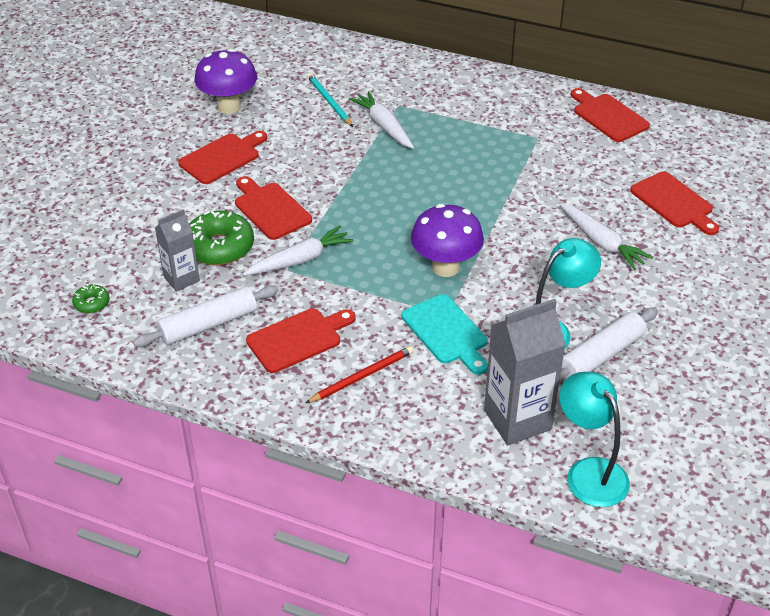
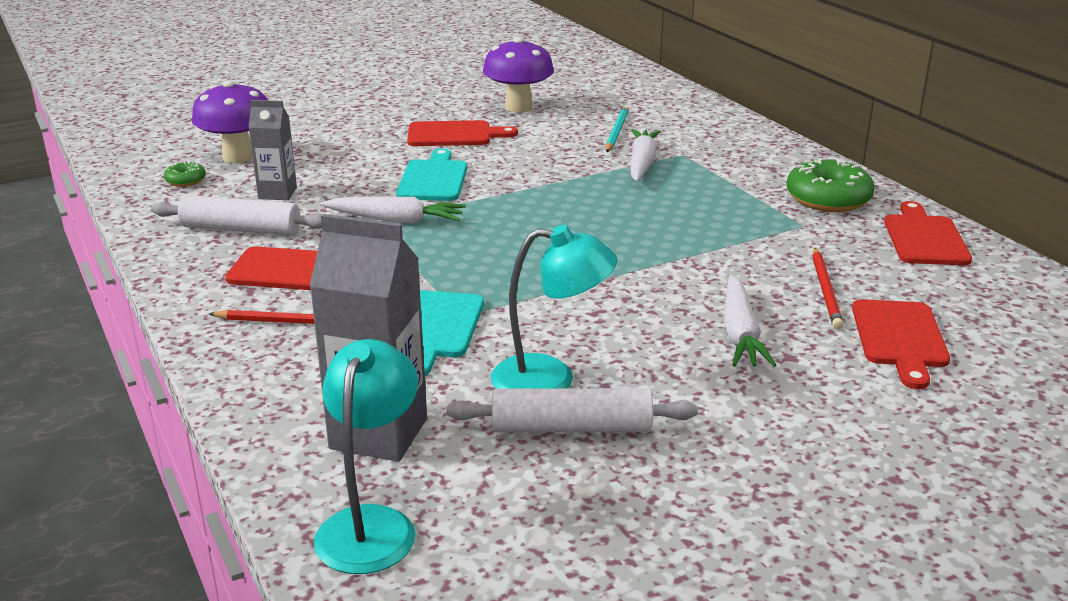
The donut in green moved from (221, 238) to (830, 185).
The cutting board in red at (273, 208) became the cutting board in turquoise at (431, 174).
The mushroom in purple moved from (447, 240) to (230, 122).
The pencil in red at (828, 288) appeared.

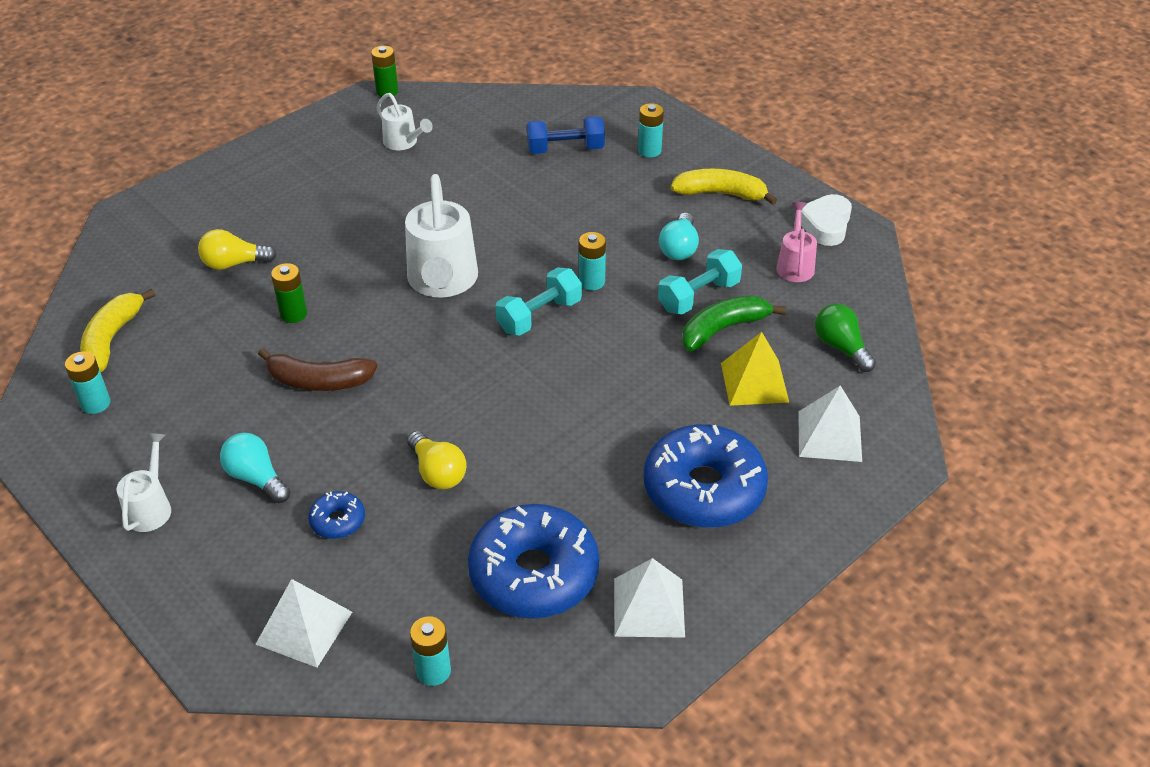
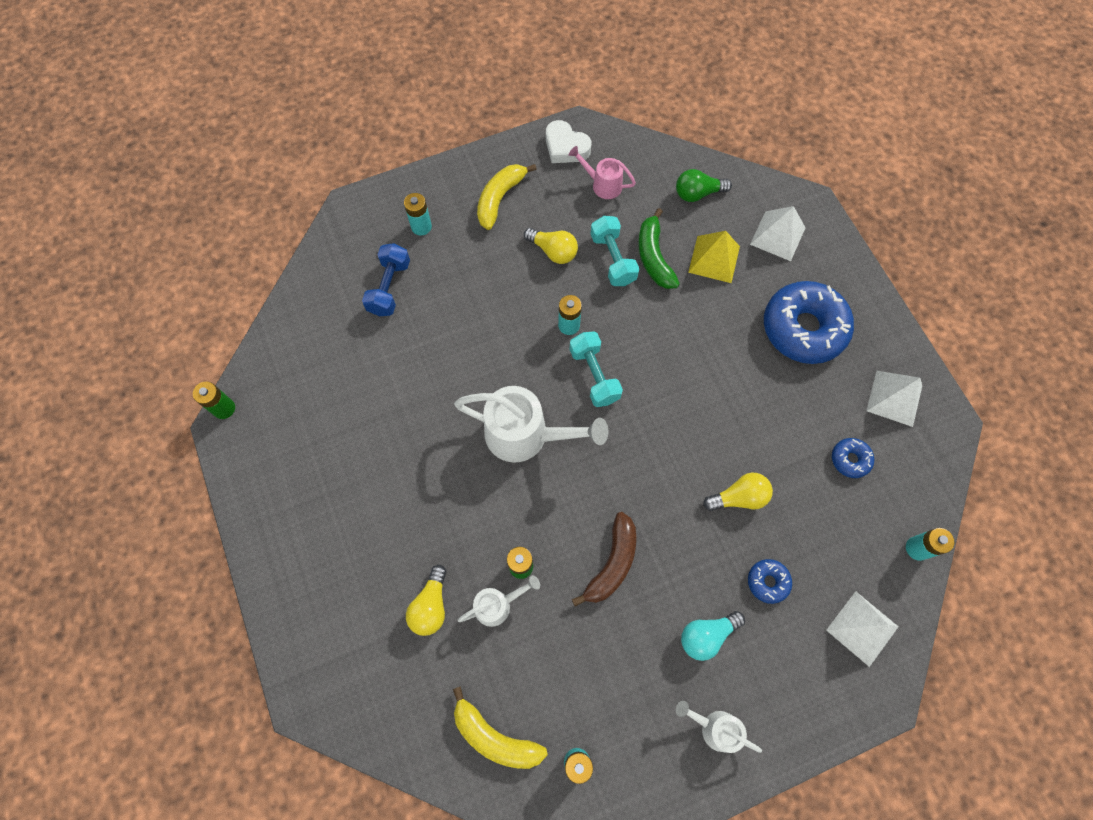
The watering can in white moved from (404, 121) to (499, 601).
The donut in blue at (533, 561) changed to 0.44 times the size.
The light bulb in turquoise at (679, 236) became the light bulb in yellow at (551, 246).

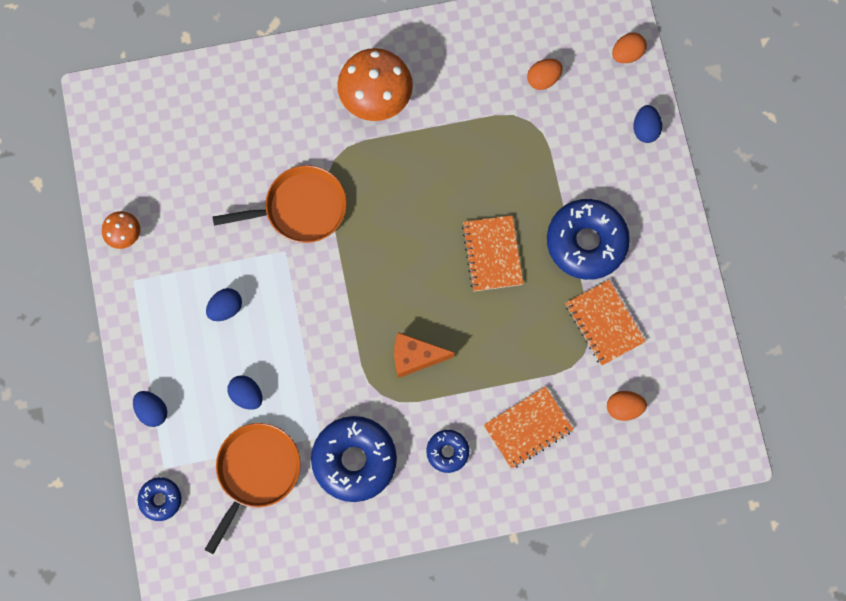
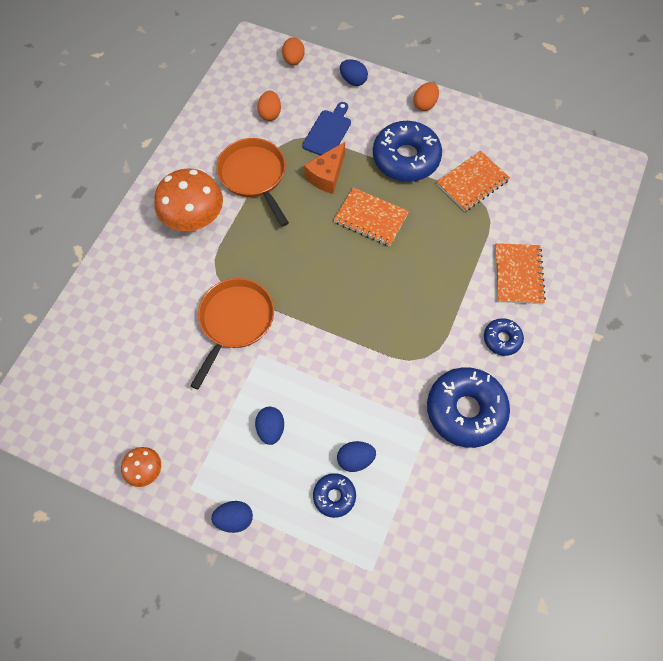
The egg in blue moved from (150, 409) to (232, 517).
The donut in blue moved from (159, 499) to (334, 495).
The pan in orange moved from (252, 488) to (252, 182).
The cheese in orange moved from (424, 355) to (324, 168).
The notebook in orange at (605, 323) turned 45 degrees counterclockwise.
The egg in orange moved from (627, 406) to (426, 96).
The cutting board in blue at (326, 129) appeared.

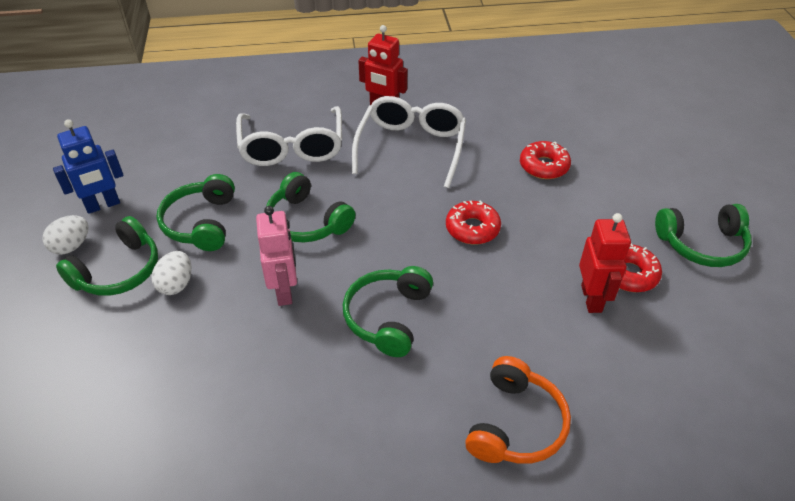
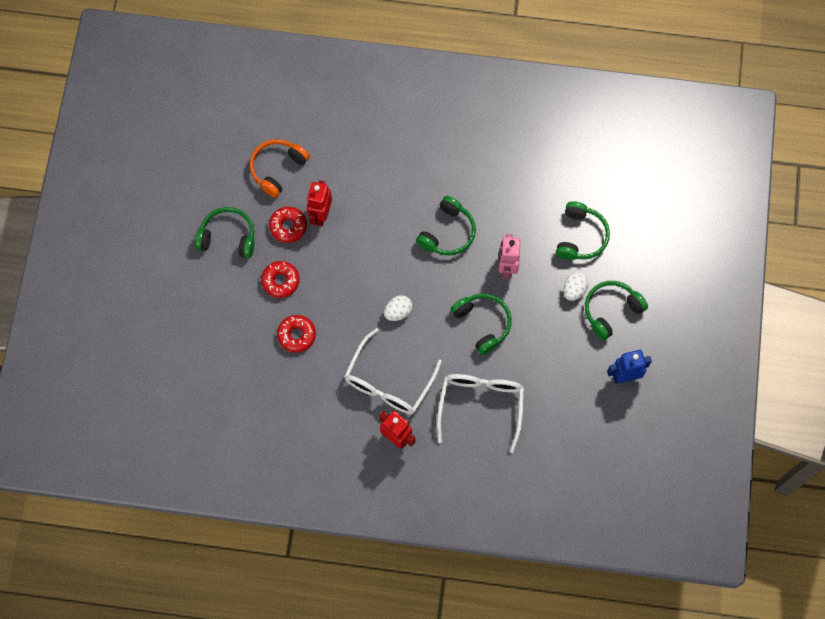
The egg in white moved from (65, 235) to (398, 308).
The headphones in green moved from (196, 212) to (583, 230).
The donut in red moved from (473, 222) to (280, 279).
The headphones in orange moved from (518, 410) to (280, 168).

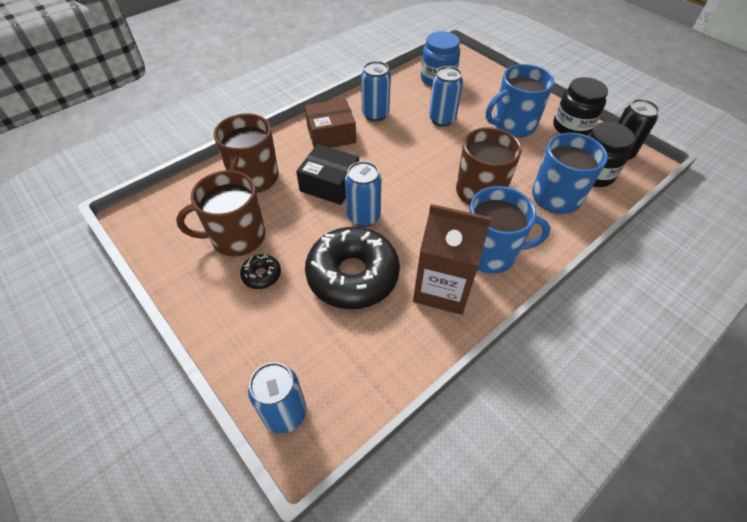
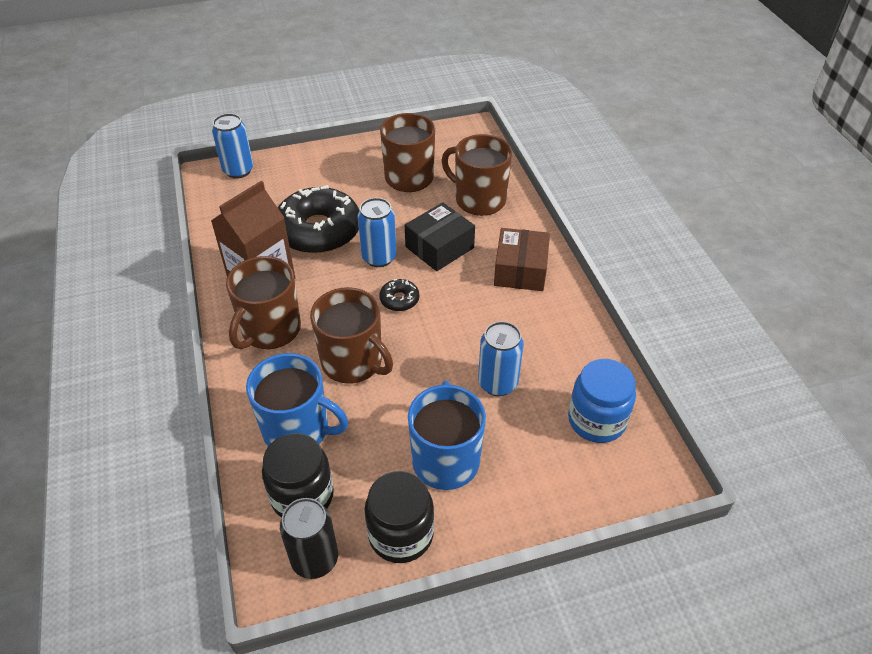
The donut in black moved from (260, 271) to (399, 295).
The can in blue at (376, 91) disappeared.
The mug in blue at (510, 230) became the mug in brown at (263, 302).

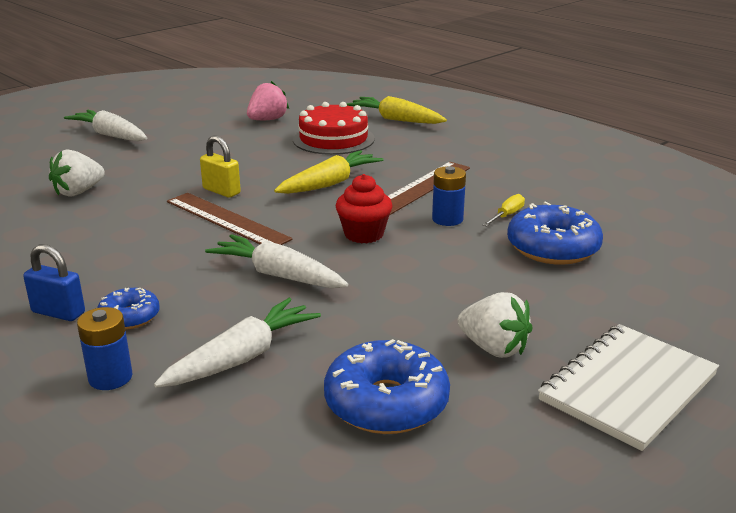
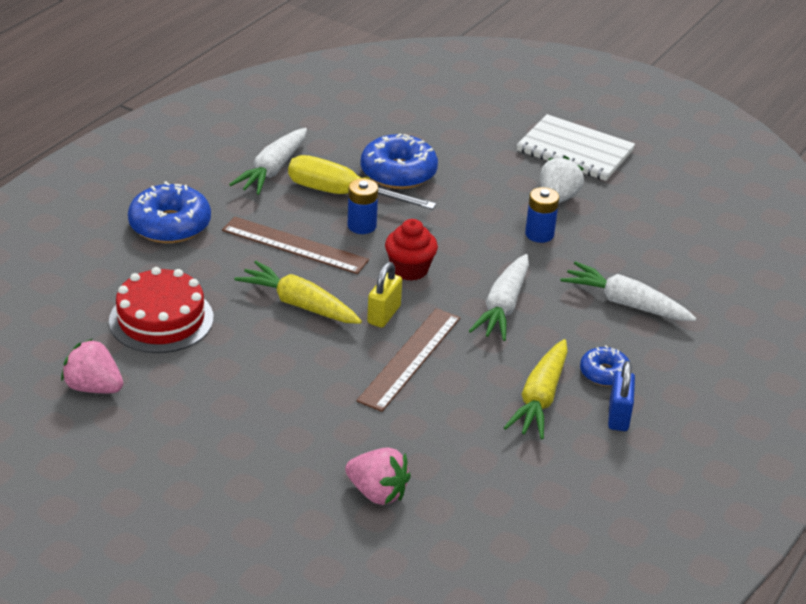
The strawberry in white at (77, 173) became the strawberry in pink at (378, 476).
The carrot in white moved from (105, 125) to (268, 161).
The battery in blue moved from (105, 348) to (542, 215).
The padlock in yellow moved from (220, 166) to (384, 295).
The donut in blue moved from (387, 386) to (169, 212).
The carrot in yellow moved from (396, 110) to (536, 389).
The screwdriver in yellow at (504, 210) changed to 2.25 times the size.

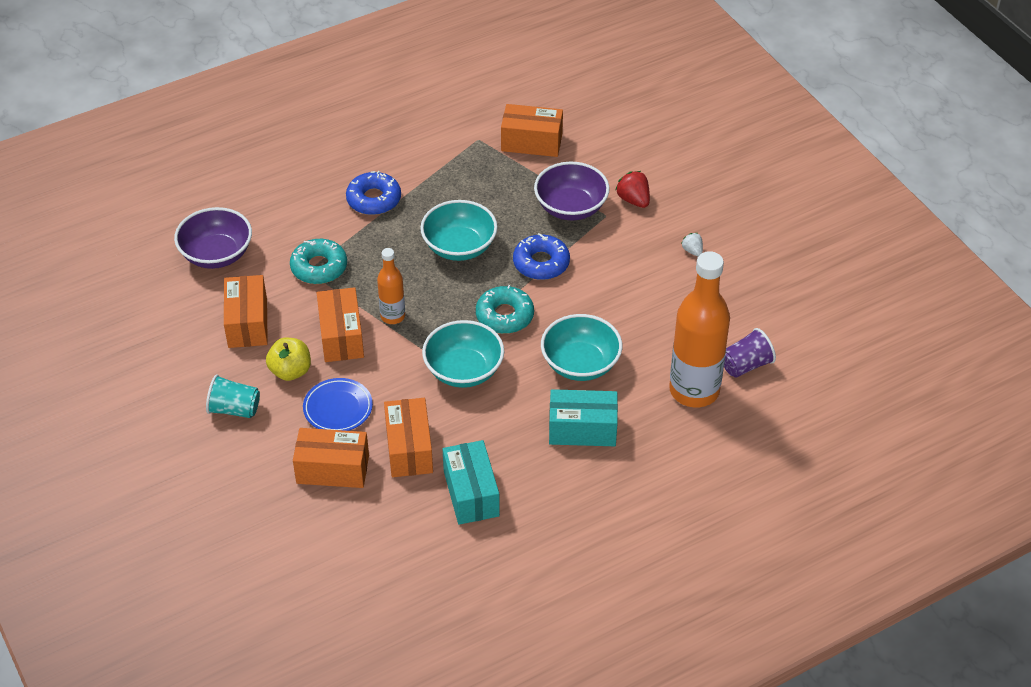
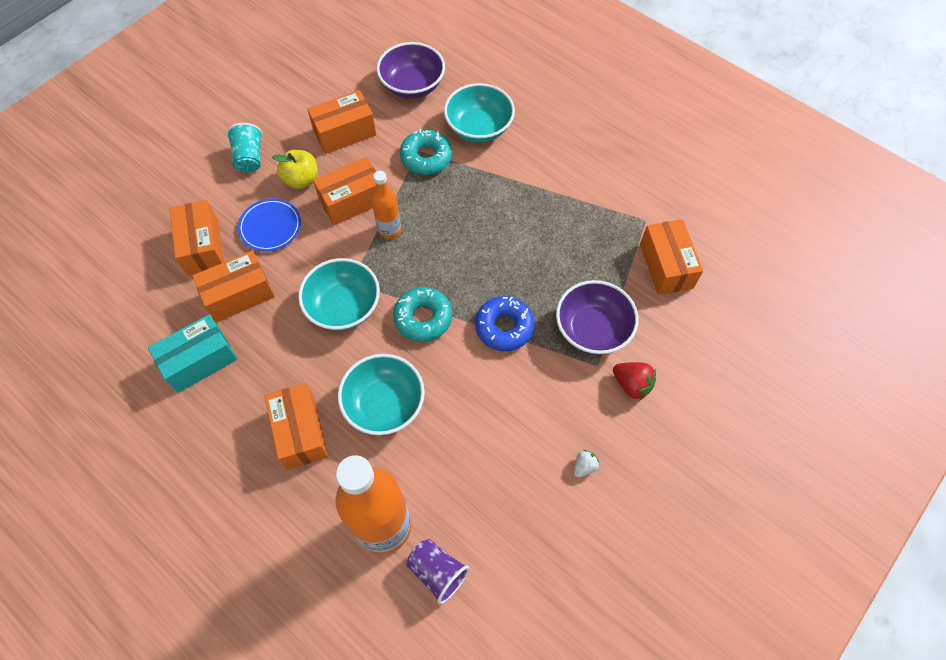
The donut in blue at (373, 193) disappeared.
The bowl in turquoise moved from (459, 230) to (479, 113).
The box in turquoise at (583, 417) became the box in orange at (296, 426).
The strawberry in red at (632, 189) turned 90 degrees clockwise.

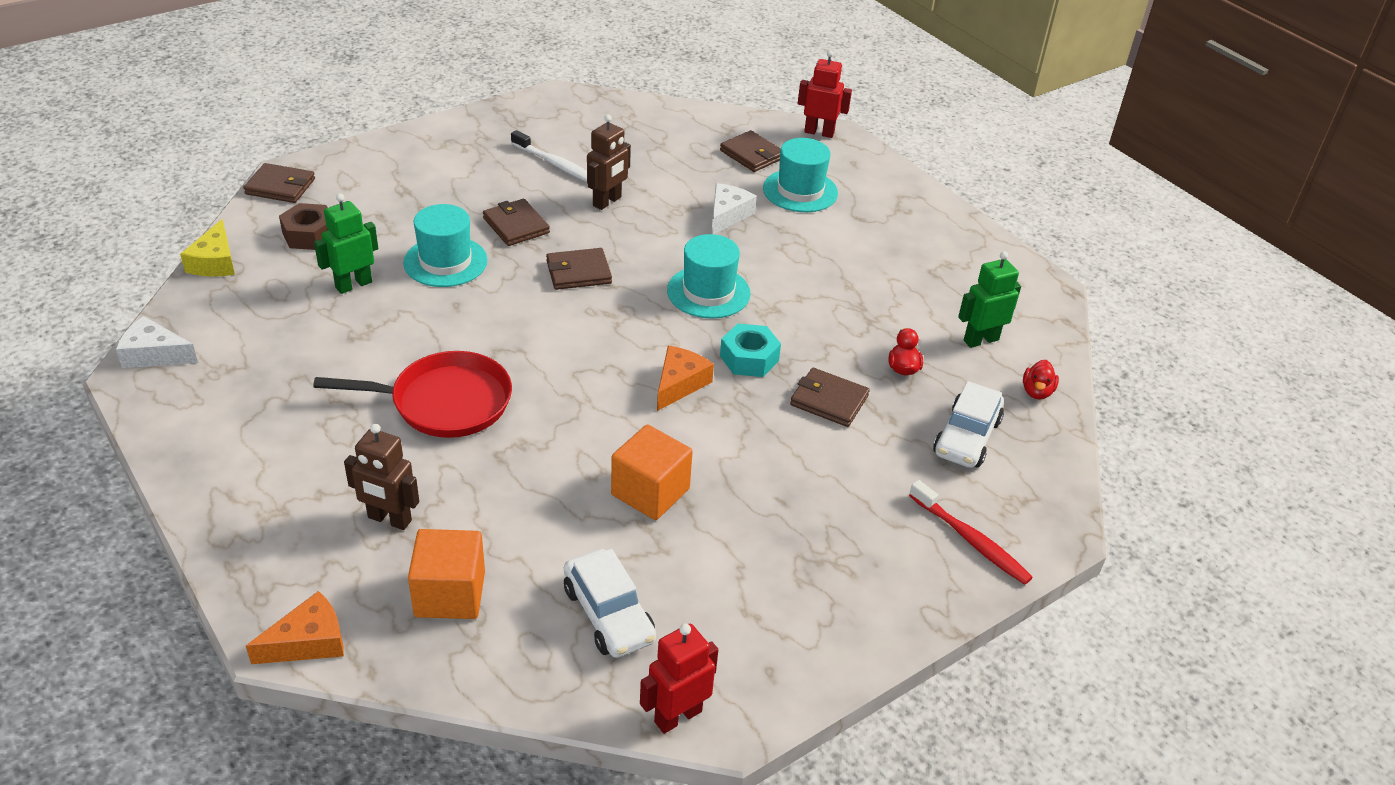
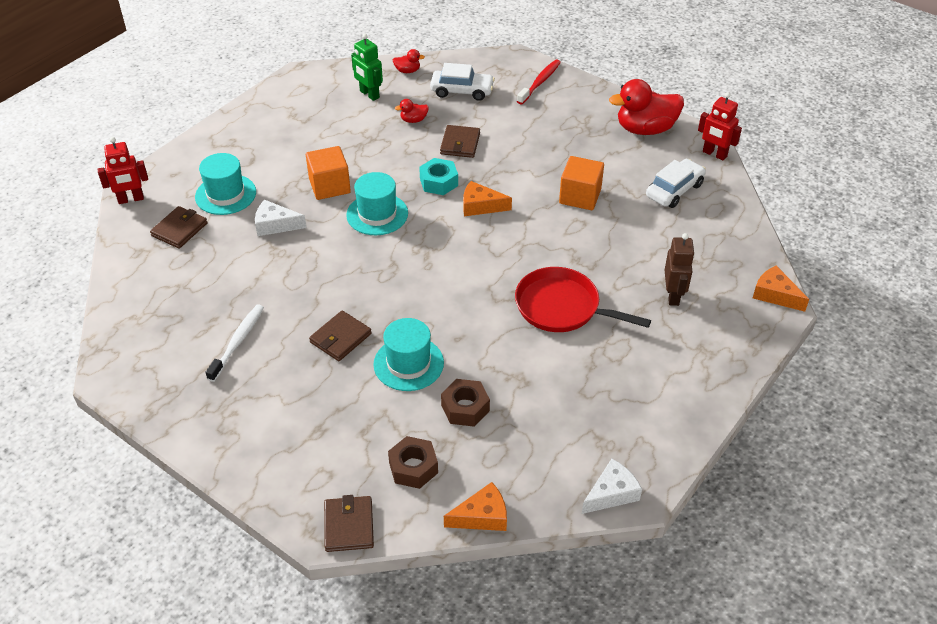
The cheese in white at (157, 342) turned 120 degrees counterclockwise.
The cheese in yellow at (207, 248) became the cheese in orange at (475, 506).
The pan in red at (412, 394) turned 45 degrees counterclockwise.
The robot in green at (346, 243) was replaced by the nut in brown at (465, 403).
The cube in orange moved from (446, 574) to (328, 173).
The wallet in brown at (579, 269) disappeared.
The robot in brown at (609, 162) disappeared.
The robot in red at (825, 94) turned 105 degrees counterclockwise.
The duck in red at (646, 107) appeared.

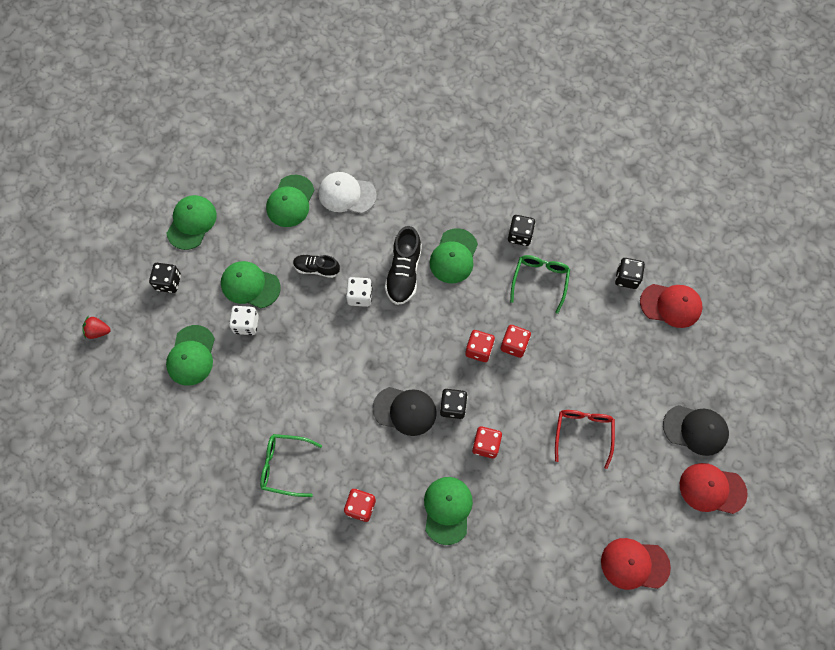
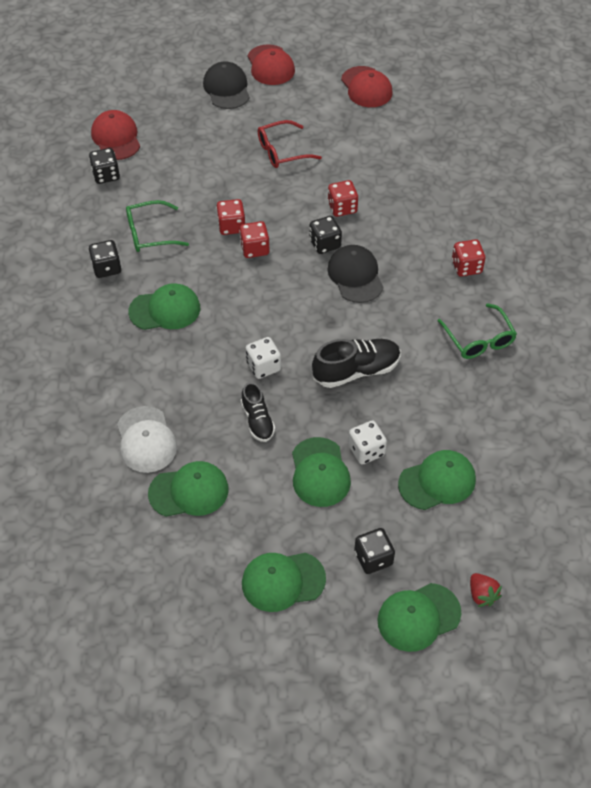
The shoe in black moved from (403, 265) to (356, 363).
The cap in green moved from (448, 511) to (419, 617).

